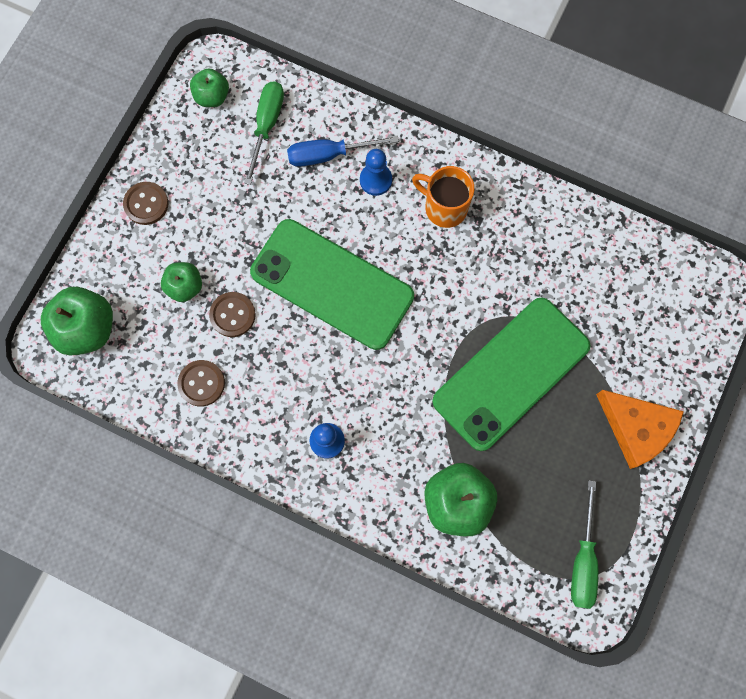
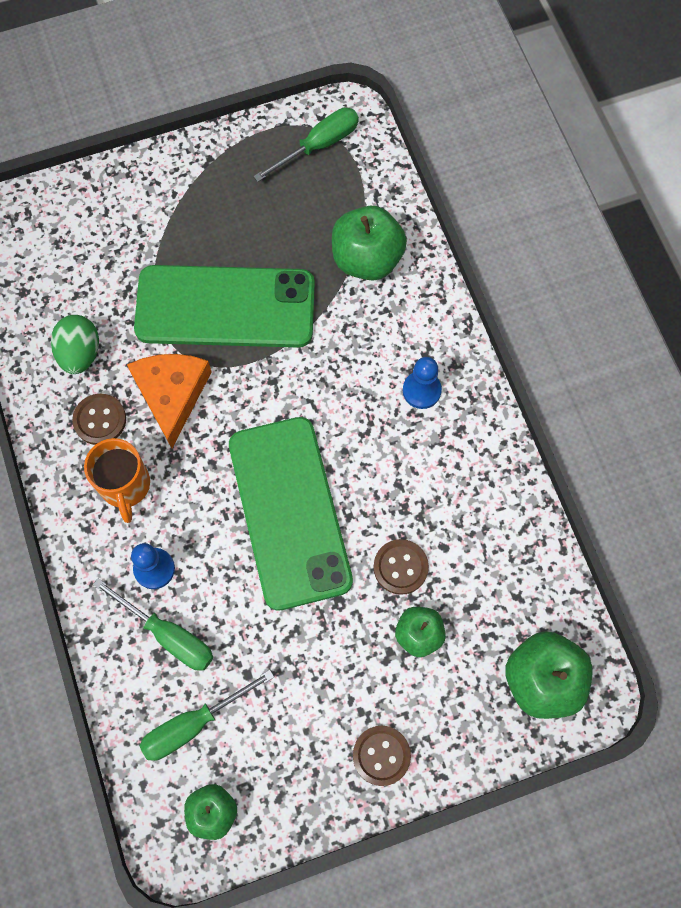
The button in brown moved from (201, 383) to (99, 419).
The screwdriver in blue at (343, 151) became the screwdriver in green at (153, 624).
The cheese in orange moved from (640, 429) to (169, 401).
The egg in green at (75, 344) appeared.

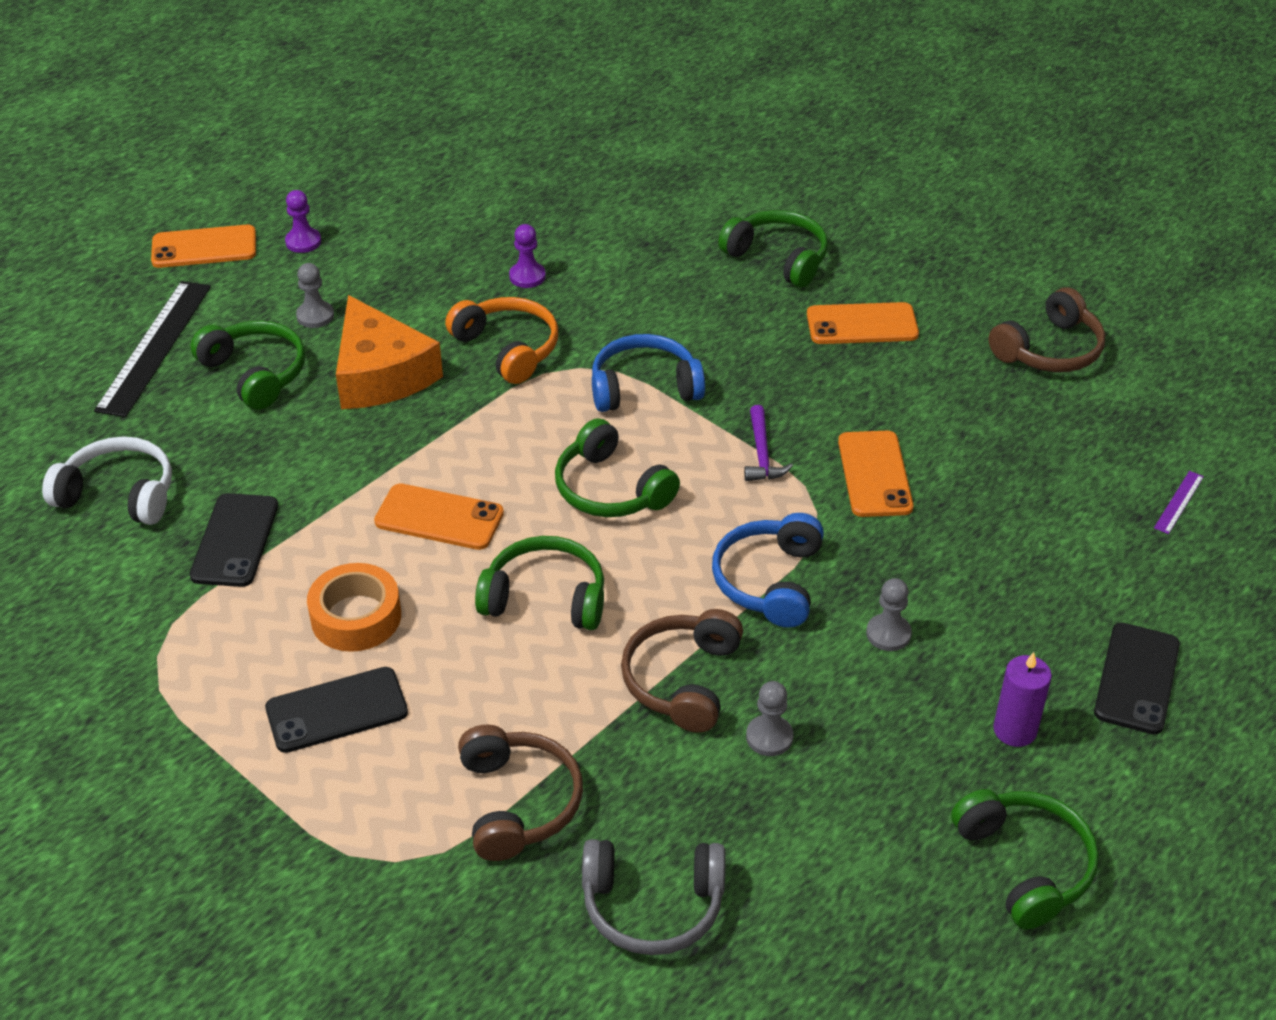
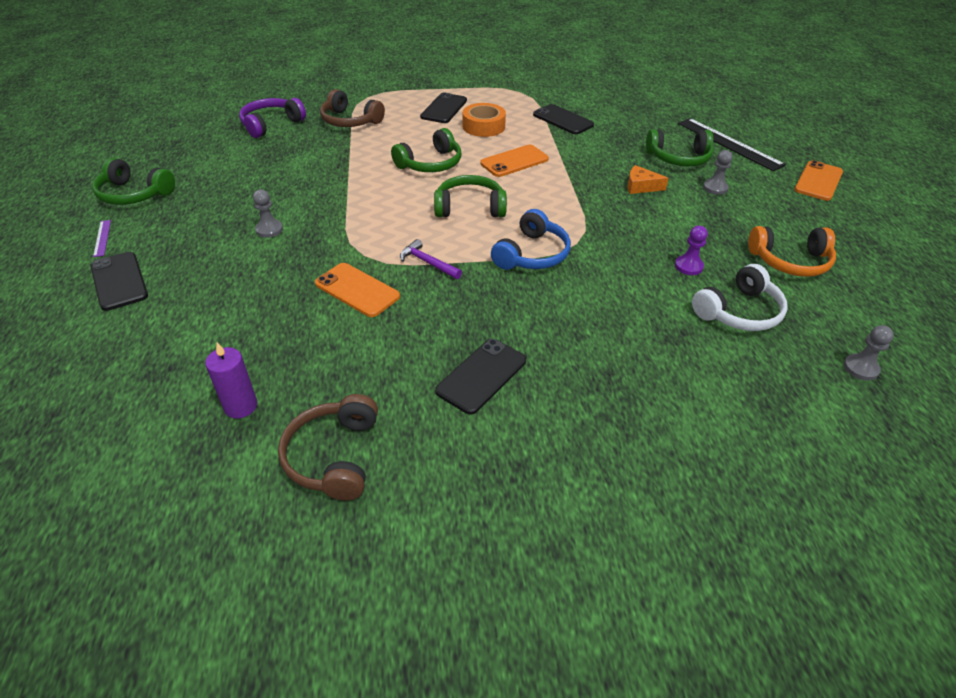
The headphones in white moved from (107, 480) to (740, 297).
The pawn in purple at (303, 221) disappeared.
The cheese in orange at (389, 352) changed to 0.50 times the size.
The headphones in orange moved from (501, 340) to (792, 251).
The headphones in grey at (653, 897) became the headphones in purple at (272, 118).
The headphones in brown at (682, 671) disappeared.
The headphones in blue at (768, 570) disappeared.
The headphones in green at (773, 249) disappeared.
The pawn in grey moved from (769, 718) to (868, 353).
The phone in orange at (863, 323) became the phone in black at (480, 377).
The candle in purple moved from (1022, 699) to (231, 381).
The ruler in purple moved from (1179, 502) to (102, 238).

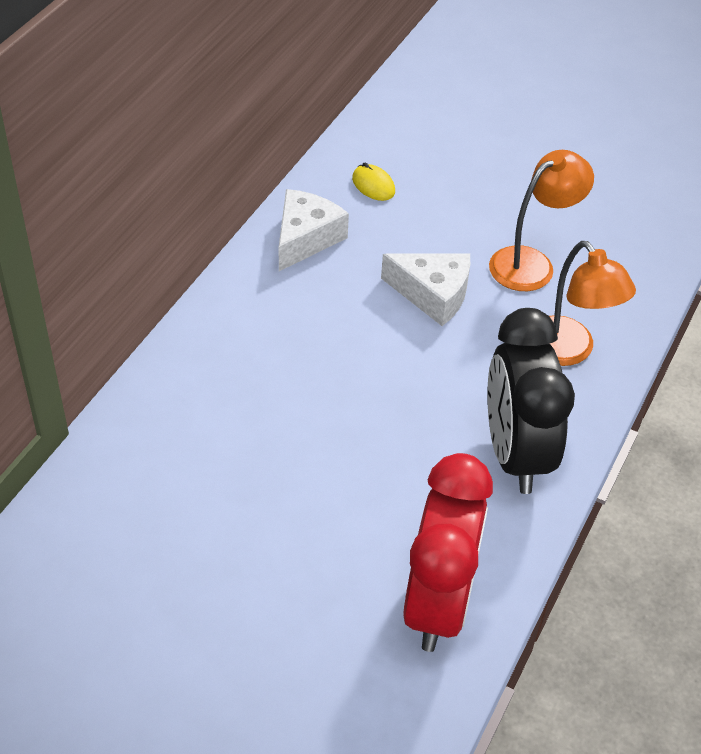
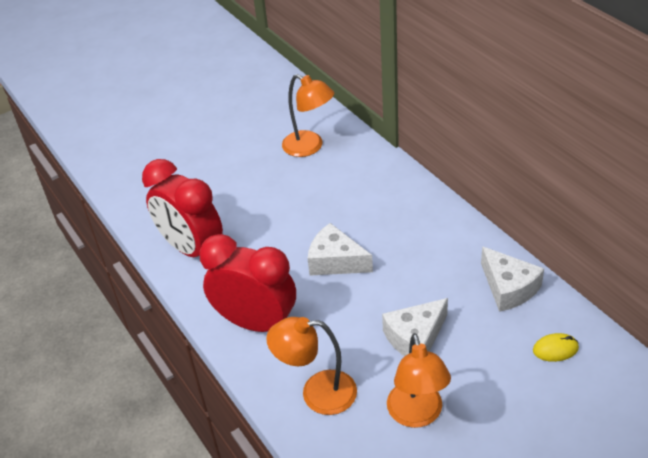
The clock in black at (531, 401) became the clock in red at (247, 283).
The lamp in orange at (308, 115) appeared.
The cheese in white at (340, 249) appeared.

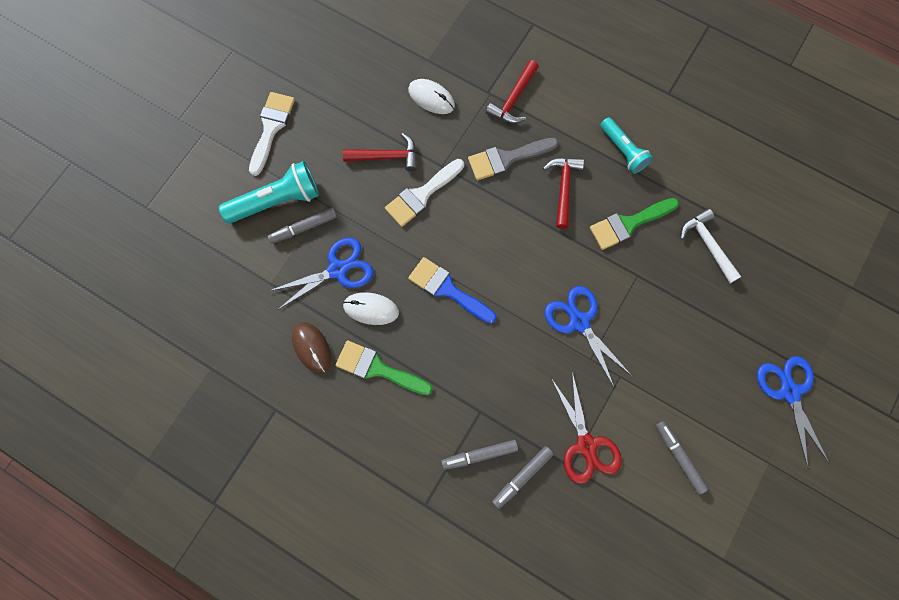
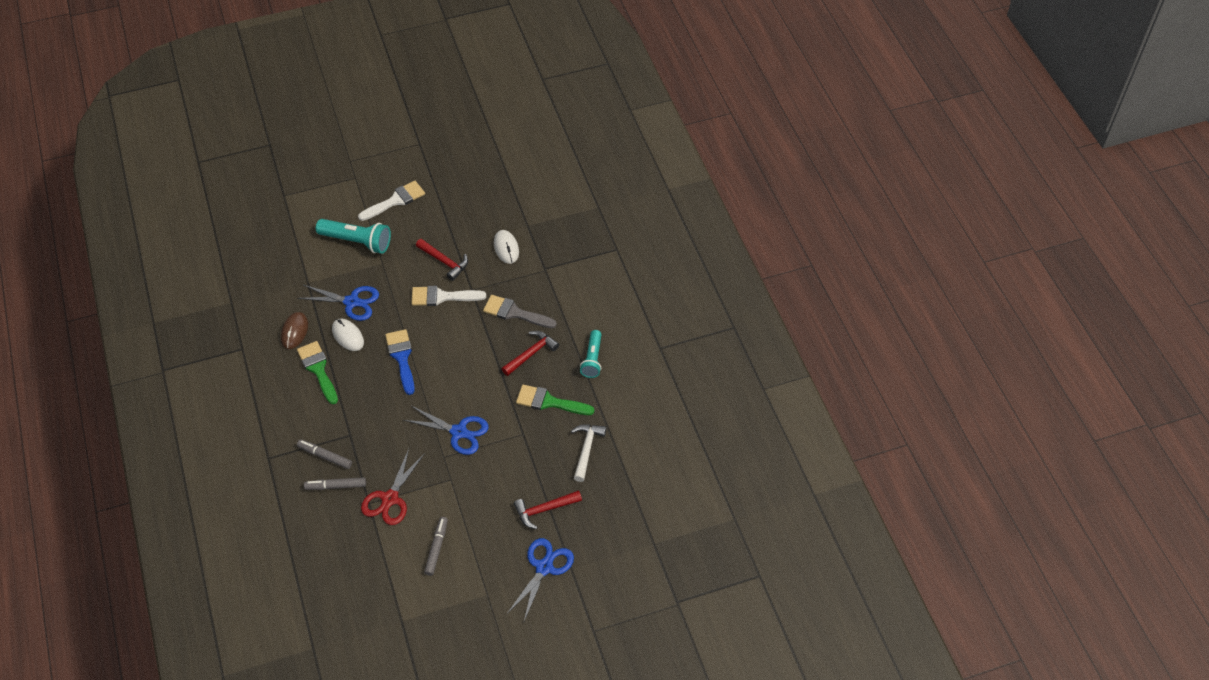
The marker in grey at (302, 226) disappeared.
The hammer in red moved from (512, 91) to (548, 509).
The scissors in blue at (588, 336) turned 105 degrees clockwise.

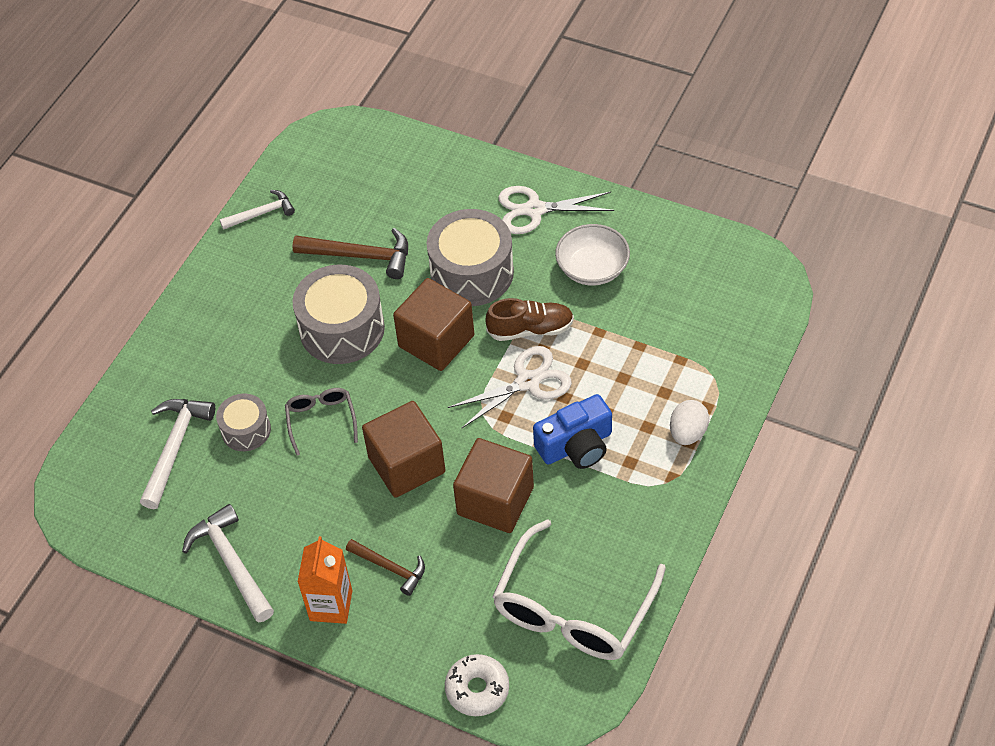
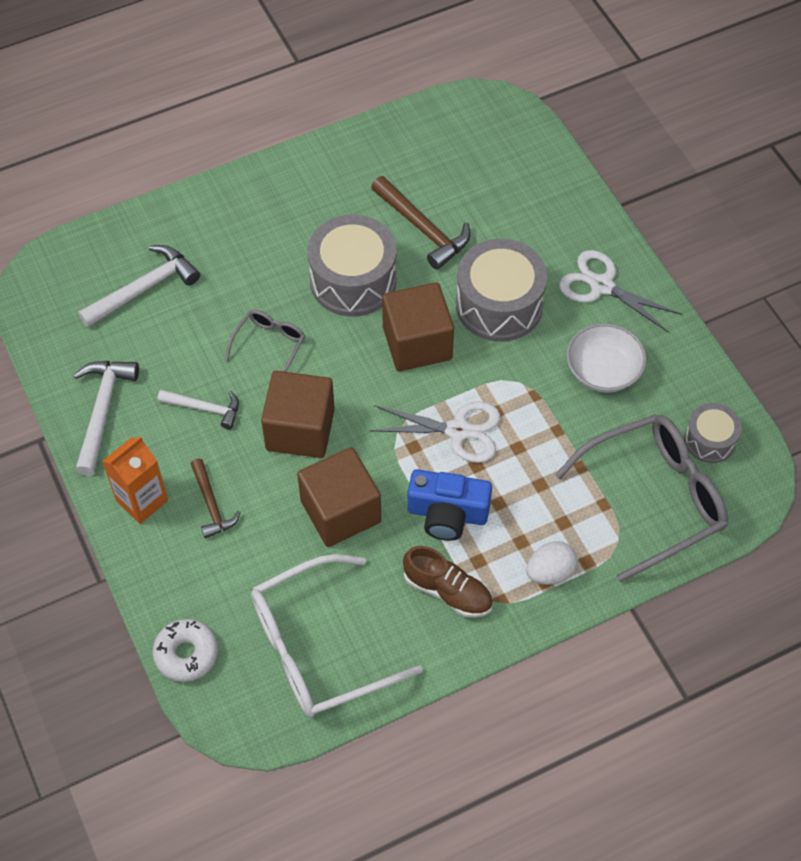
The drum in grey moved from (243, 422) to (713, 433).
The hammer in white moved from (257, 210) to (198, 409).
The shoe in brown moved from (529, 319) to (448, 582).
The glasses in grey at (641, 498) appeared.

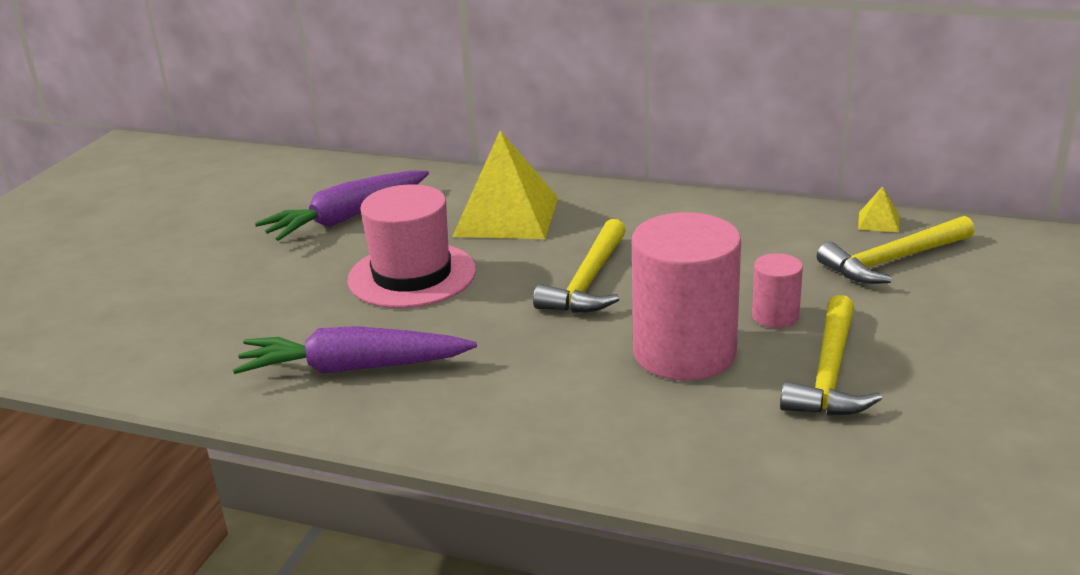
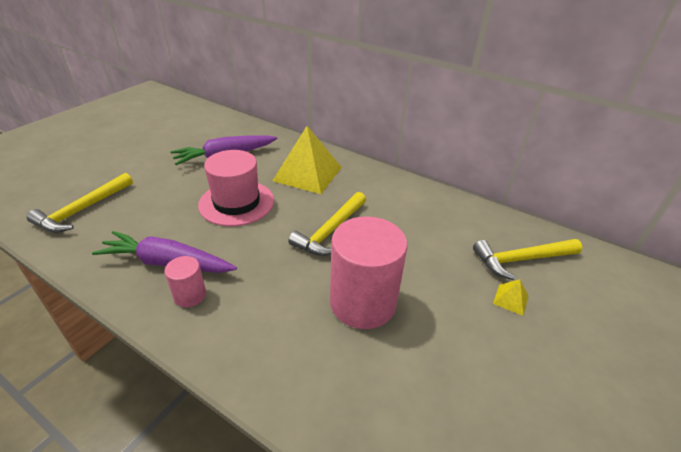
The cylinder in pink moved from (777, 290) to (185, 281).
The hammer in yellow moved from (831, 355) to (79, 203).
The pyramid in yellow moved from (878, 209) to (511, 298).

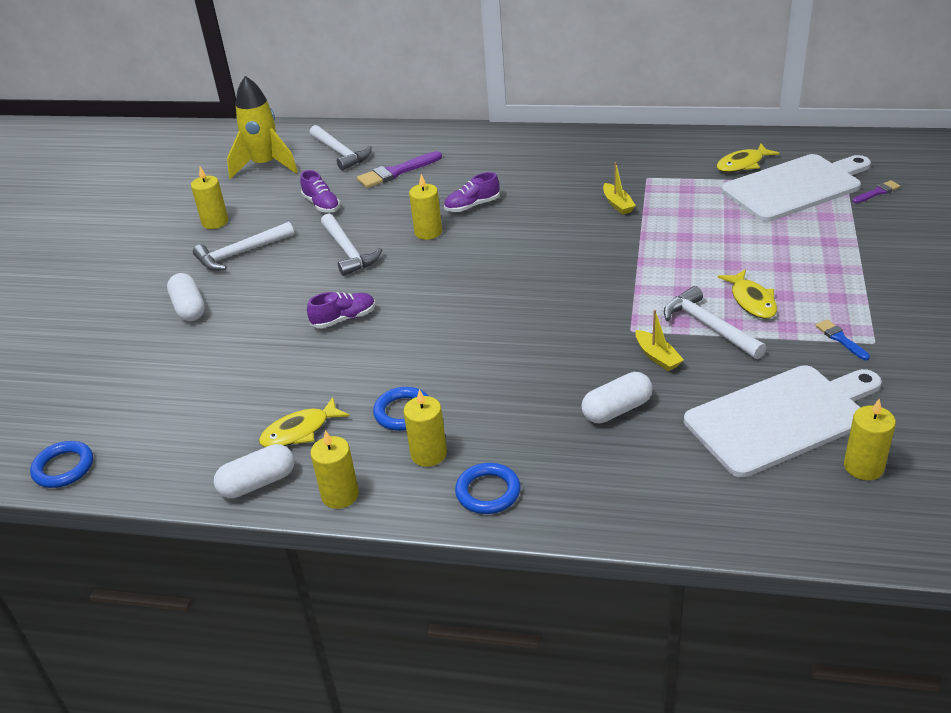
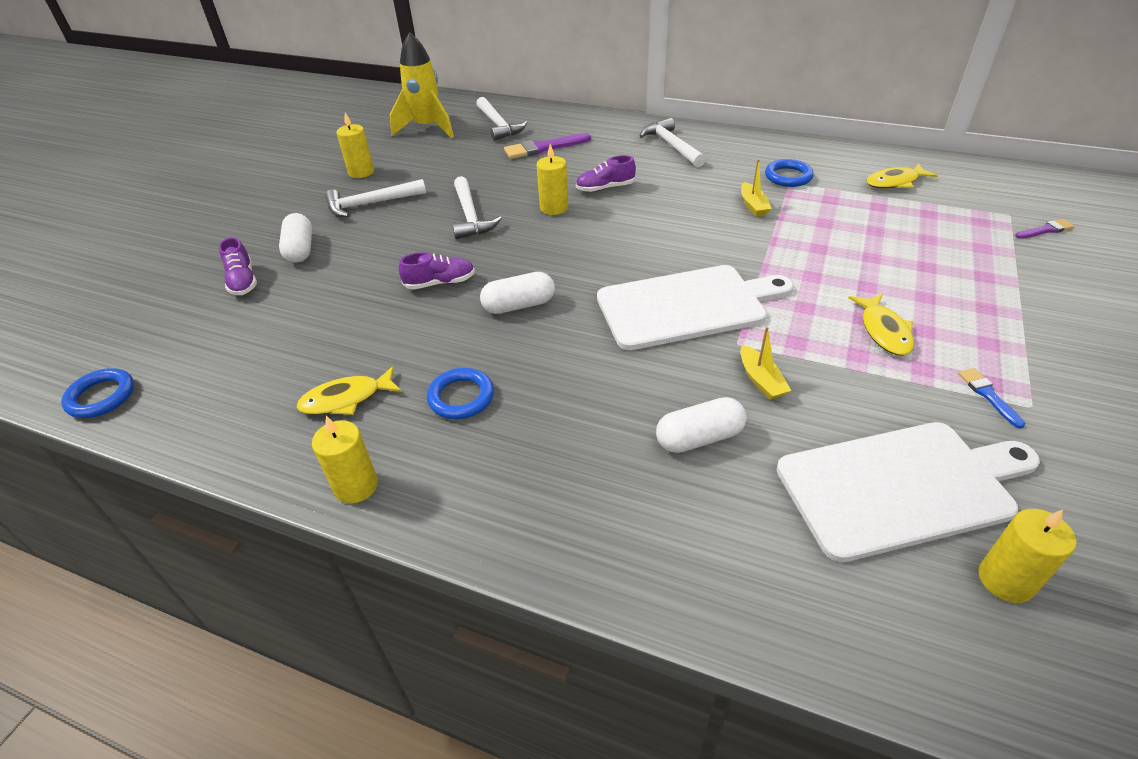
The capsule in white moved from (254, 471) to (517, 293).
The shoe in purple moved from (320, 191) to (238, 266).
The candle in yellow at (425, 428) disappeared.
The ring in blue moved from (488, 488) to (789, 173).
The hammer in white moved from (715, 322) to (673, 142).
The cutting board in white moved from (796, 188) to (695, 307).

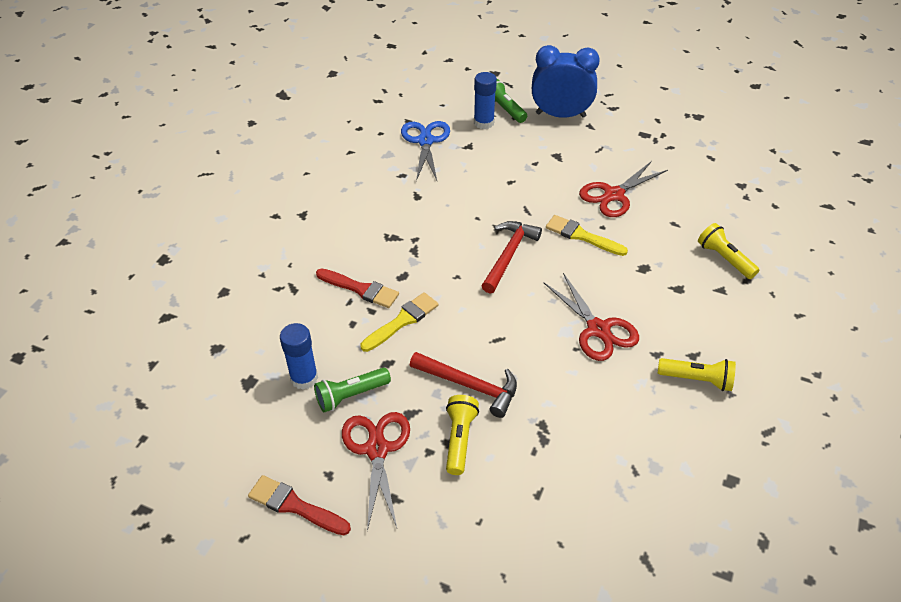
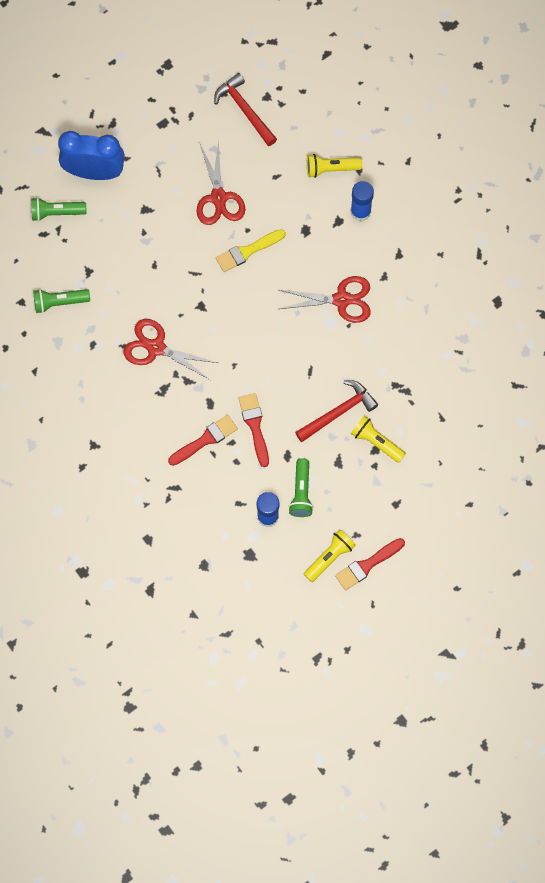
The scissors in red moved from (376, 471) to (170, 349).
The brush in yellow at (399, 322) became the brush in red at (254, 430).
The scissors in blue at (425, 151) was replaced by the flashlight in green at (61, 301).
The glue stick in blue moved from (485, 100) to (362, 201).
The hammer in red moved from (512, 257) to (245, 109).
The clock in blue at (566, 81) turned 60 degrees clockwise.
The flashlight in yellow moved from (697, 374) to (330, 555).

